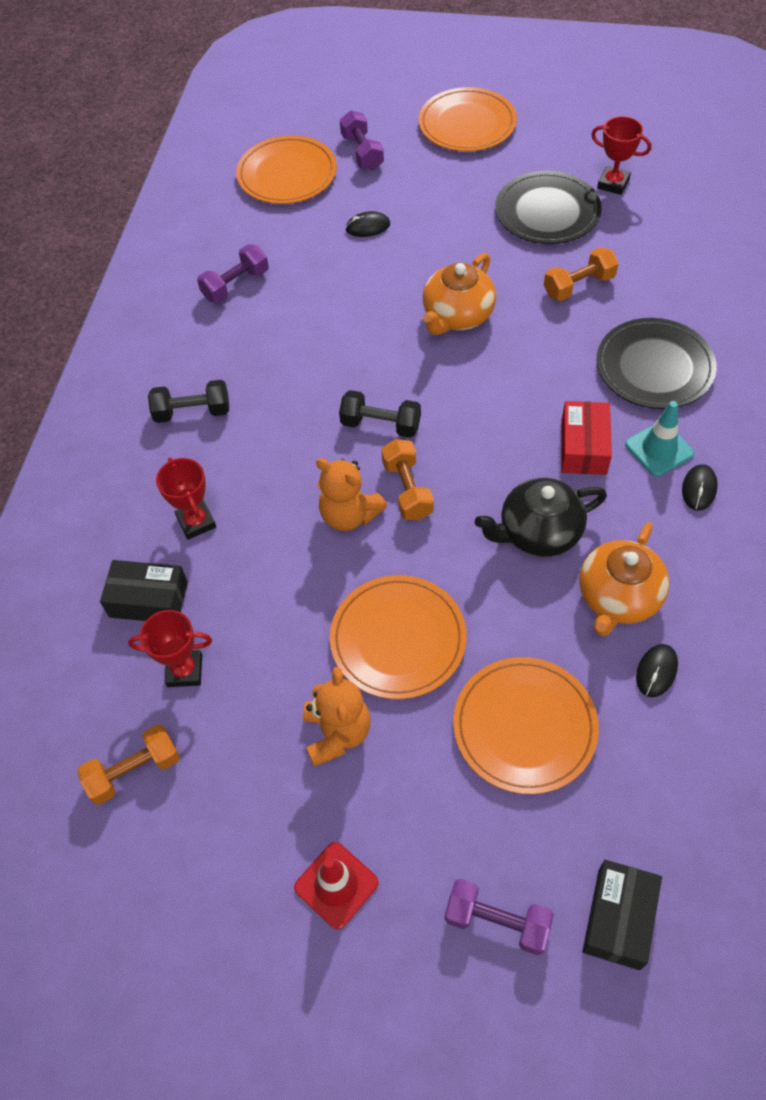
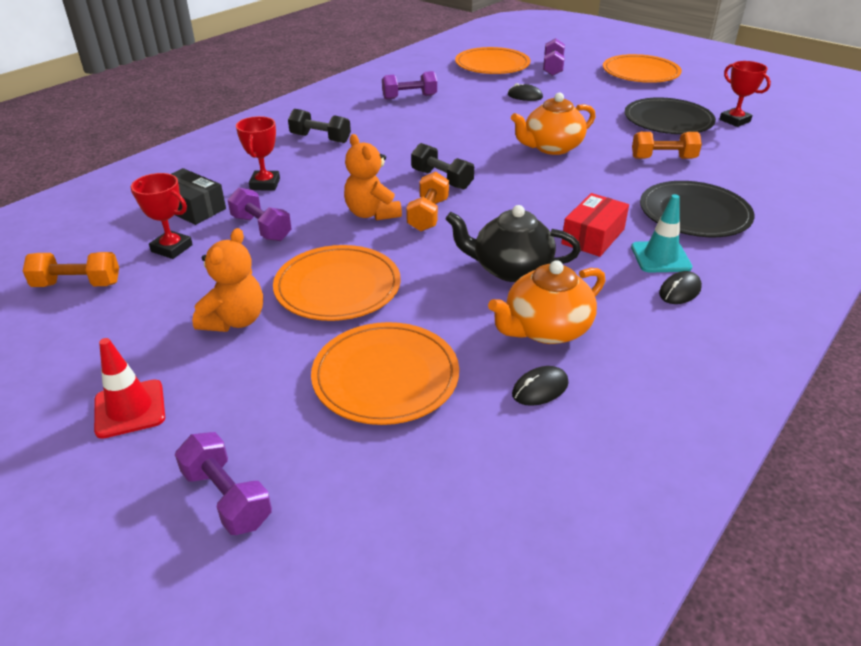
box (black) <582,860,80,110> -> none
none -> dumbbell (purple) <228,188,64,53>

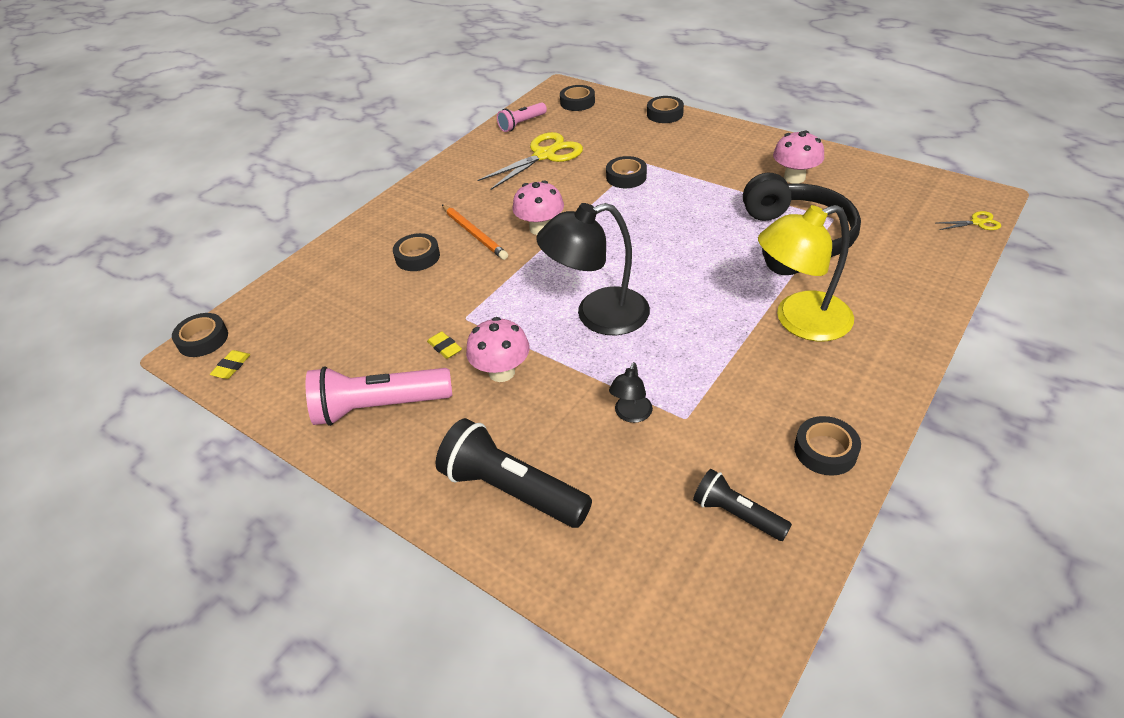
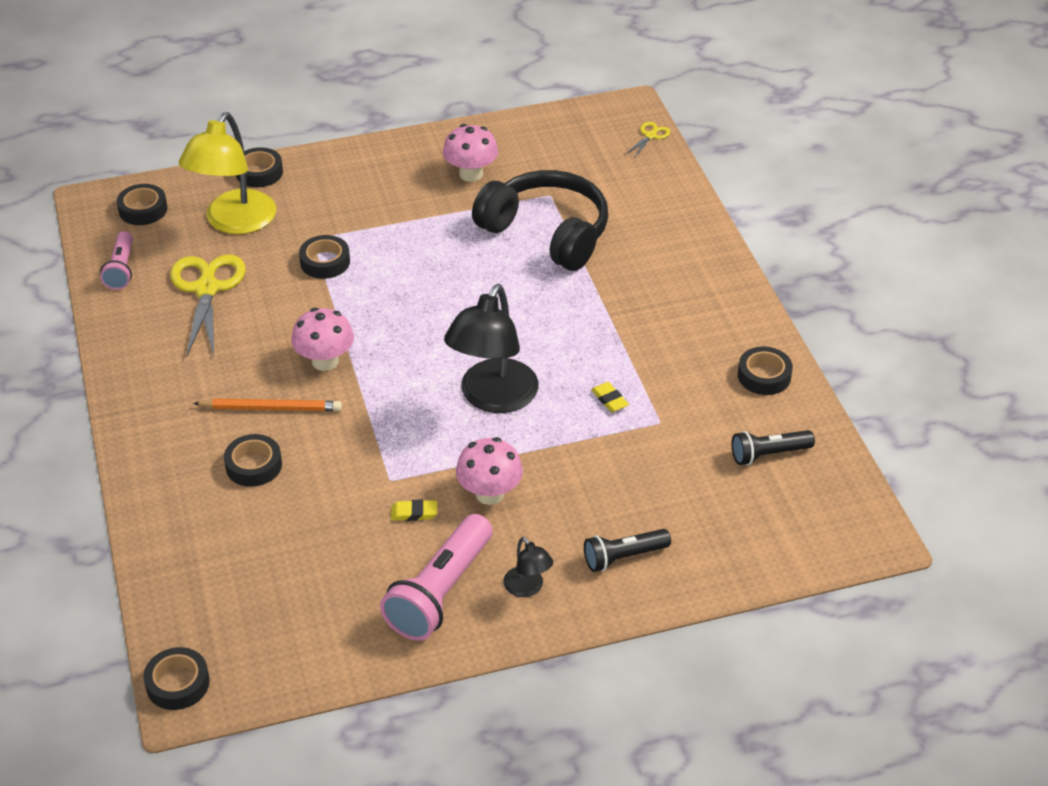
eraser (yellow) <210,350,40,29> -> eraser (yellow) <591,382,38,30>, moved
lamp (black) <609,362,44,61> -> lamp (black) <503,537,50,60>, moved
lamp (yellow) <758,205,96,136> -> lamp (yellow) <179,112,97,122>, moved
flashlight (black) <436,418,156,110> -> flashlight (black) <584,529,87,43>, x0.58

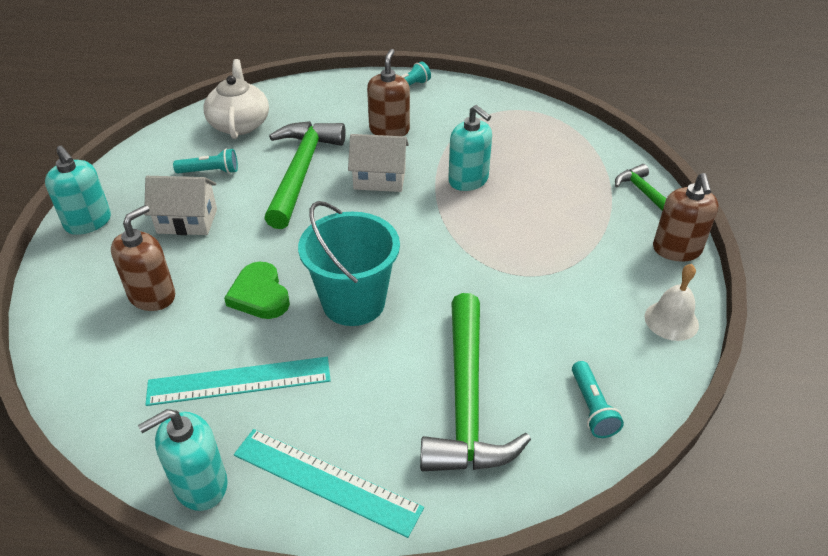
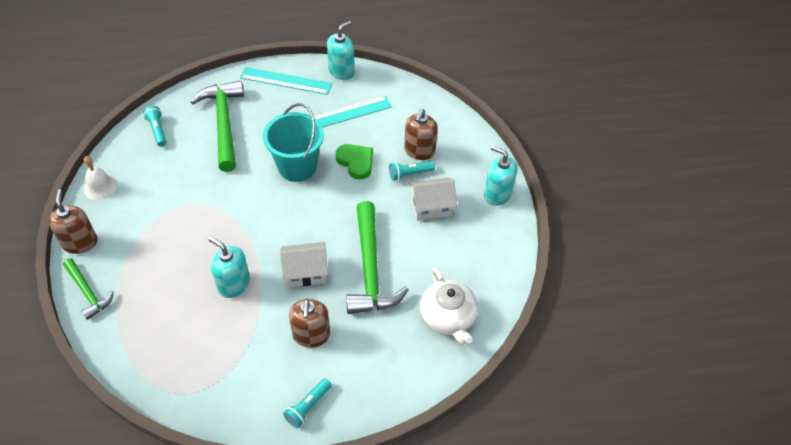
flashlight (turquoise) <173,148,65,26> -> flashlight (turquoise) <389,161,46,20>, moved

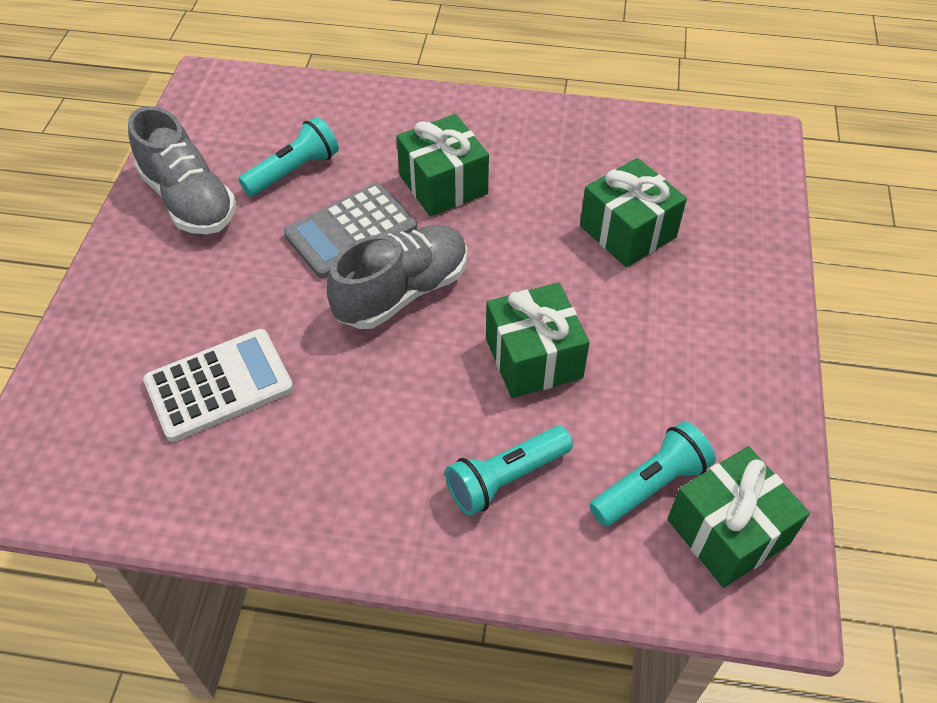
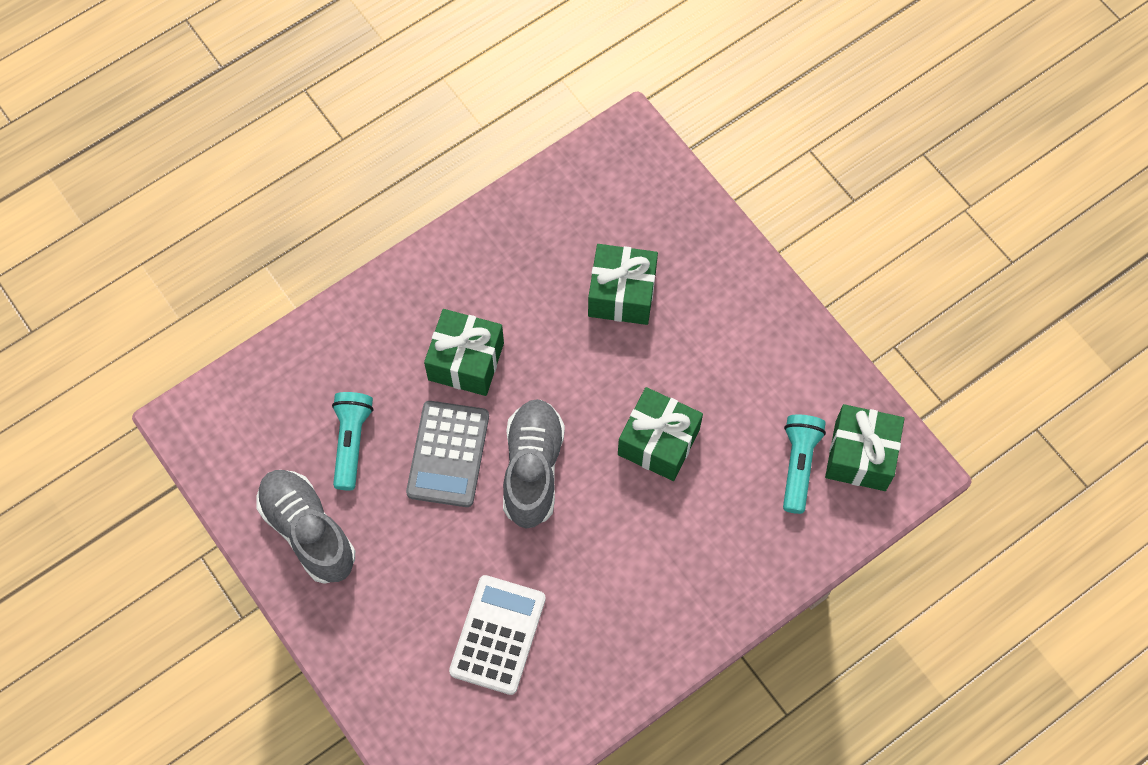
flashlight (turquoise) <445,426,128,90> -> none
shoe (grey) <128,106,108,128> -> shoe (grey) <256,470,99,114>, 135 degrees counterclockwise

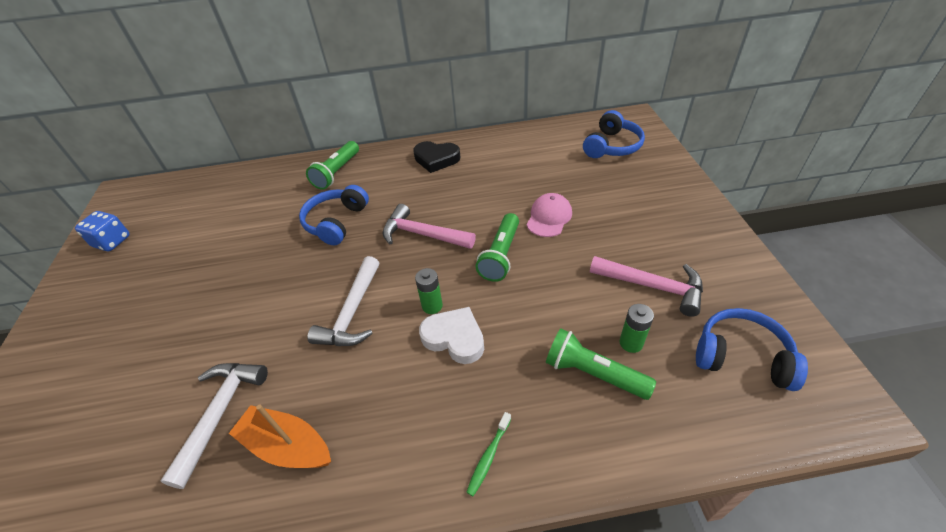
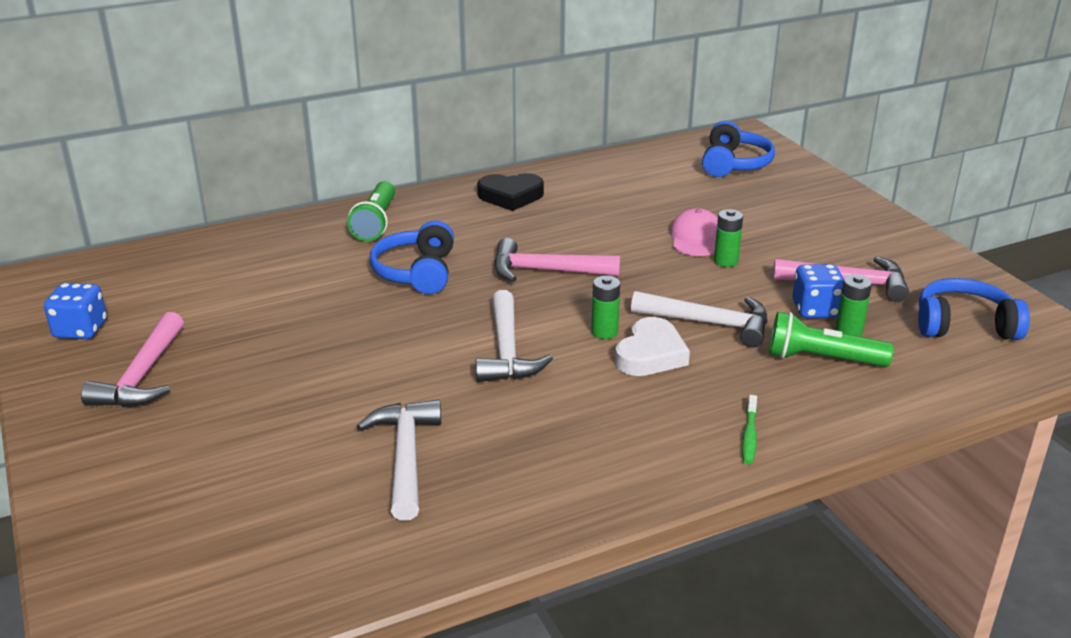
boat (orange) <229,404,102,64> -> none
flashlight (green) <475,213,44,69> -> none
none -> hammer (pink) <81,312,103,95>
none -> hammer (white) <631,291,137,57>
none -> battery (green) <714,209,29,58>
none -> dice (blue) <792,264,52,54>
heart (white) <419,307,65,57> -> heart (white) <615,317,75,59>, 105 degrees clockwise

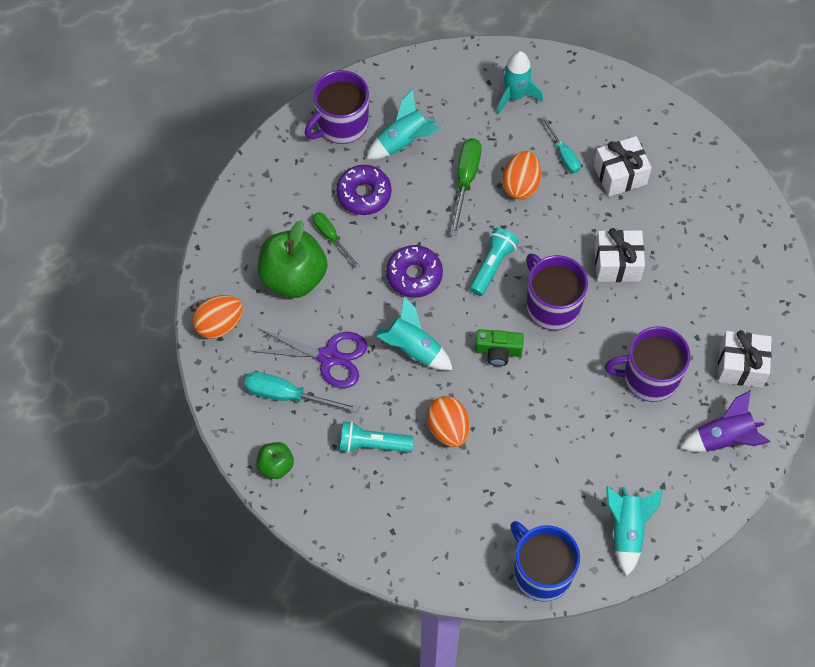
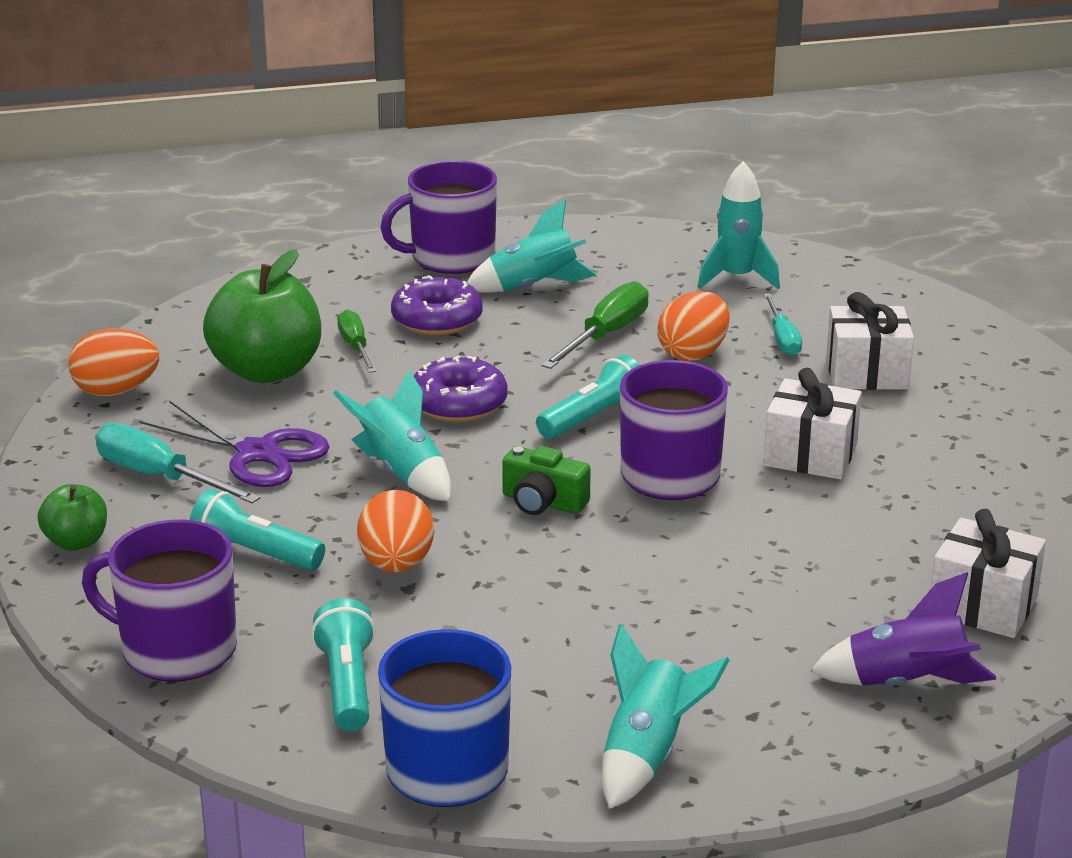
none -> flashlight (turquoise) <311,598,65,133>
mug (purple) <605,326,85,76> -> mug (purple) <82,519,155,163>, moved

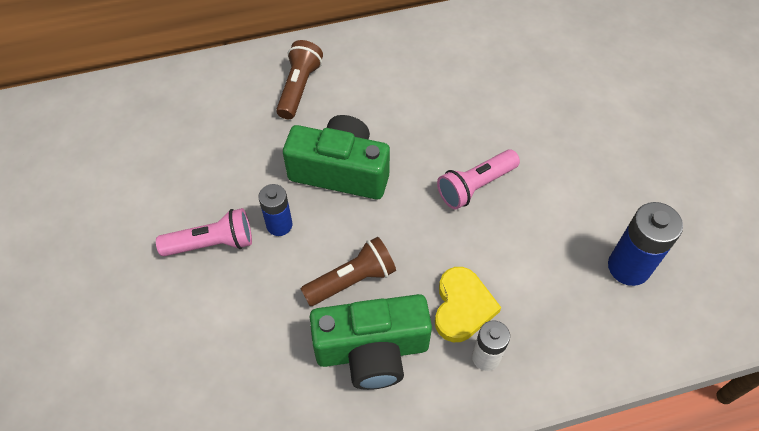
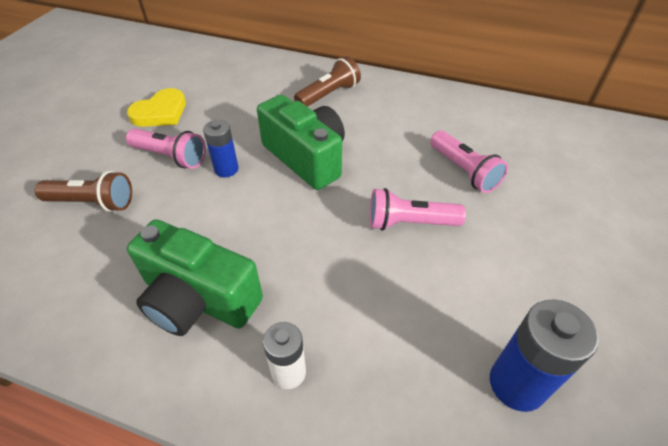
none -> flashlight (pink) <430,131,78,62>
flashlight (brown) <301,237,95,69> -> flashlight (brown) <35,171,97,41>, moved
heart (yellow) <435,267,66,75> -> heart (yellow) <127,88,59,39>, moved

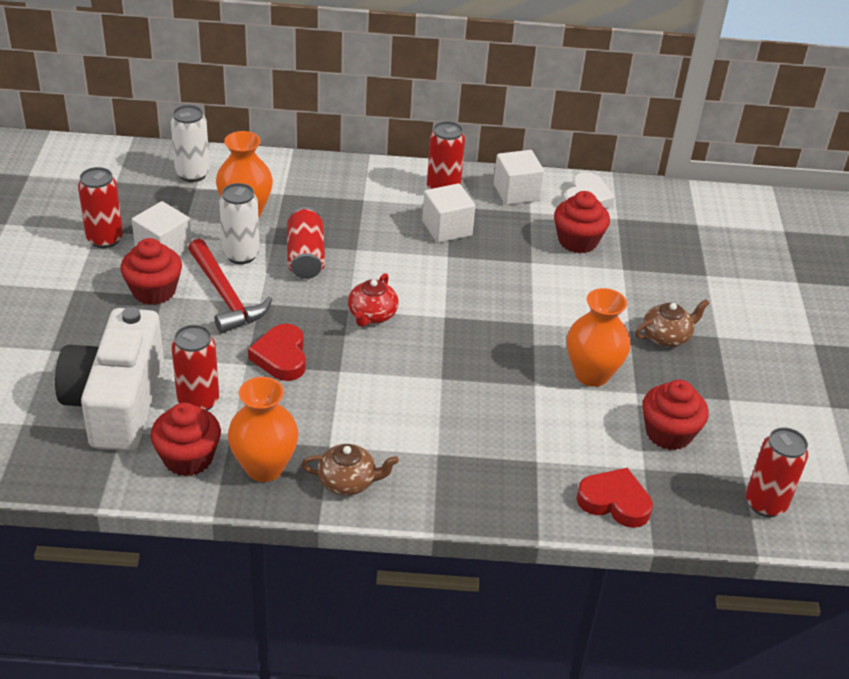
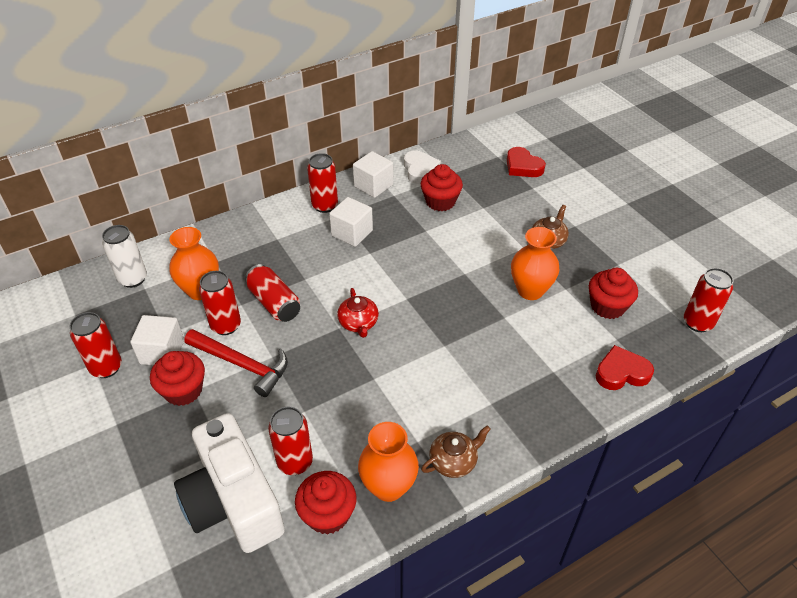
heart (red) <248,324,58,57> -> heart (red) <507,147,39,30>, moved
can (white) <219,183,41,81> -> can (red) <199,271,42,64>

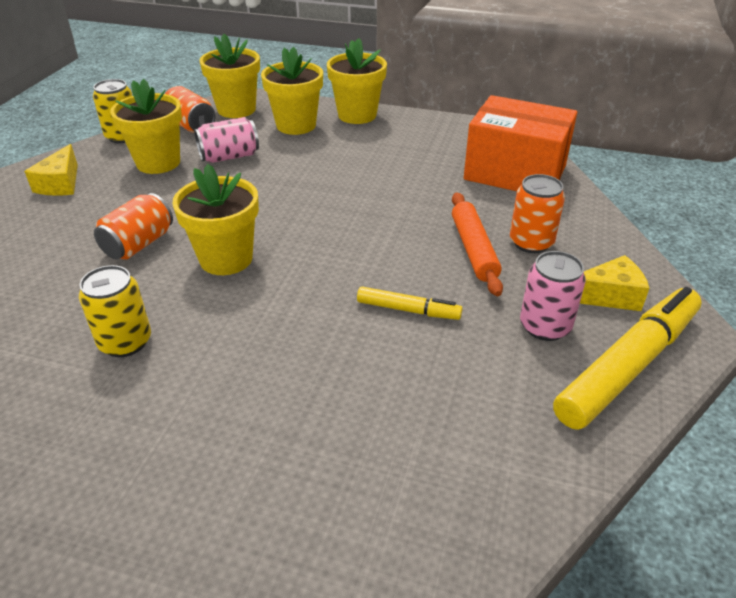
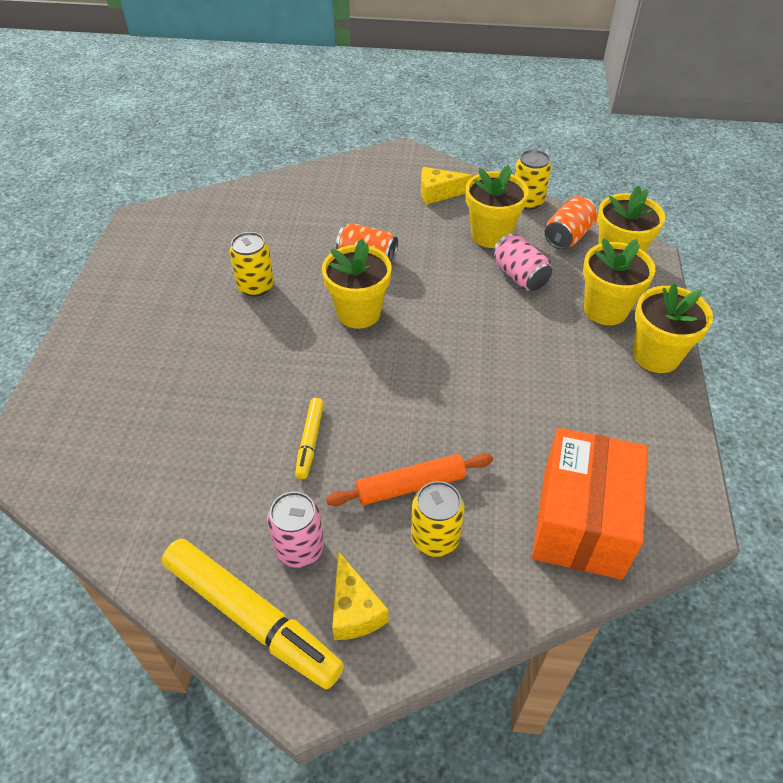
can (orange) <510,174,55,79> -> can (yellow) <411,481,53,76>

